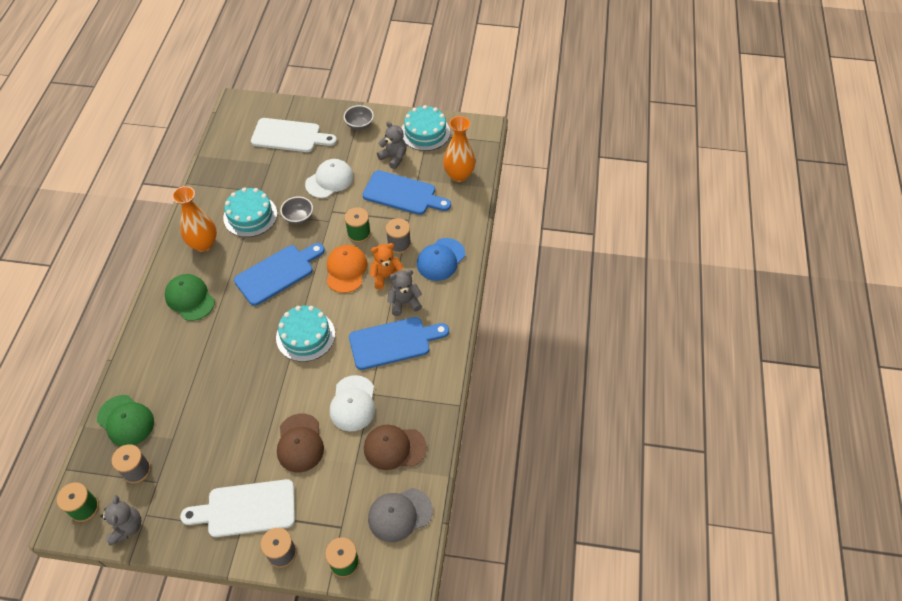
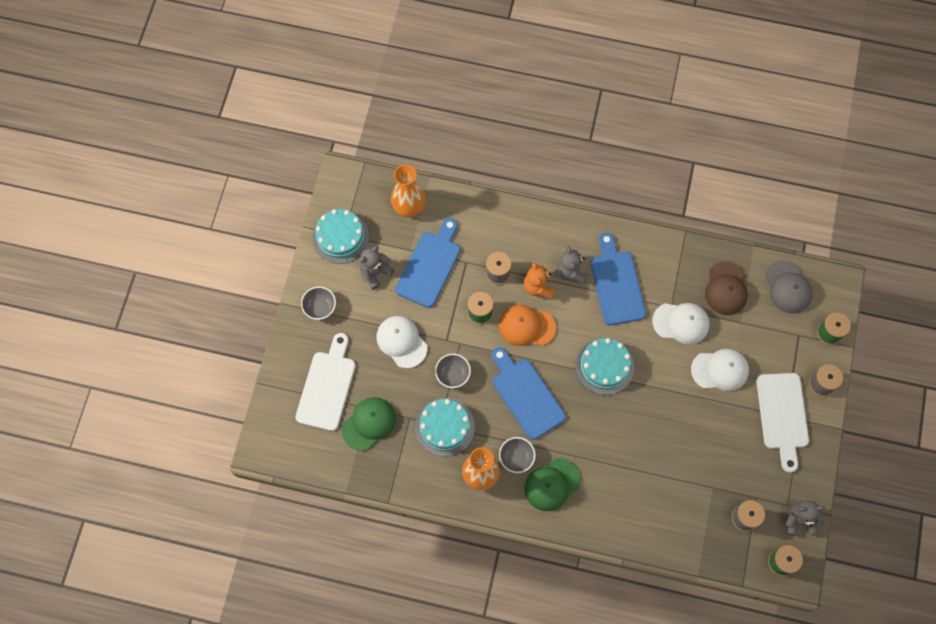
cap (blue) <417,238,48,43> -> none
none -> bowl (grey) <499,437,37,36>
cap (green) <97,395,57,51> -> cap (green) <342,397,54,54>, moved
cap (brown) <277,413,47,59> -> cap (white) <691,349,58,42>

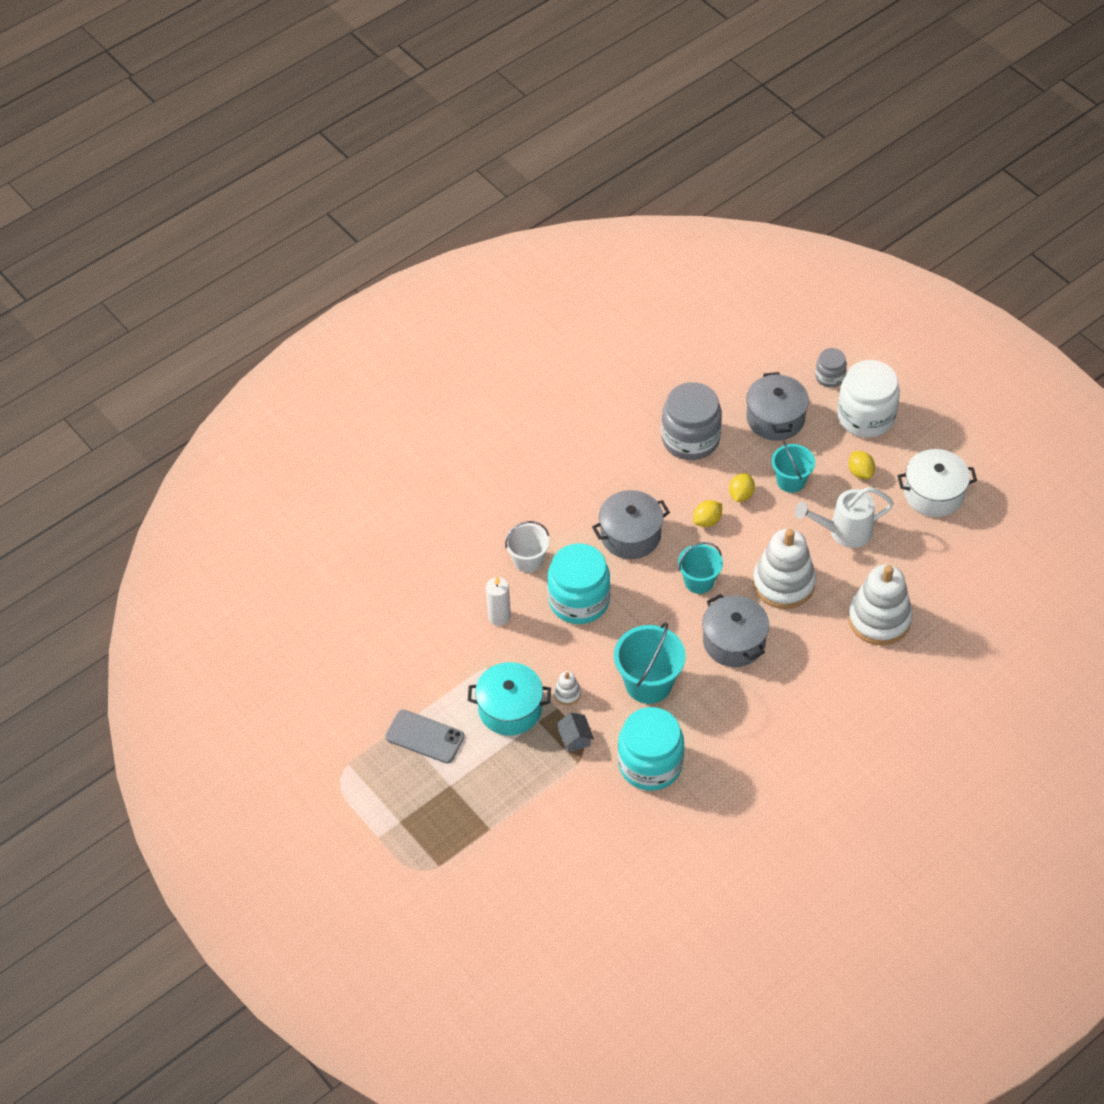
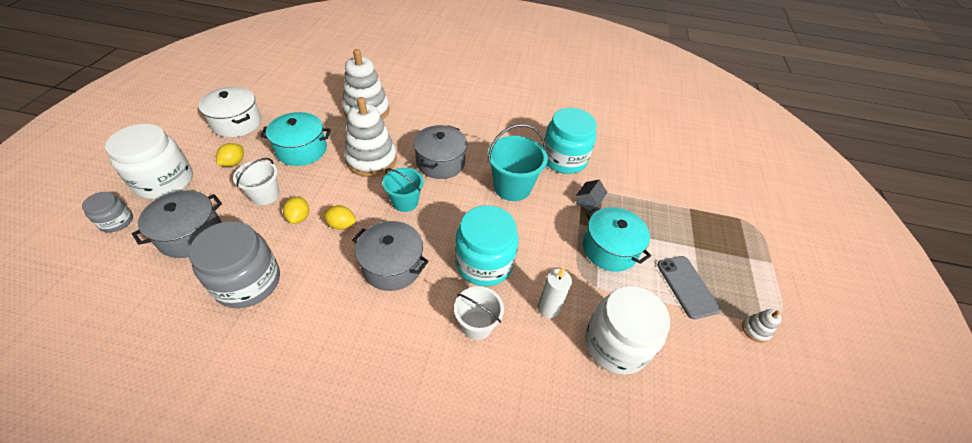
none -> jar (white) <585,286,85,89>
stacking toy (white) <554,671,27,34> -> stacking toy (white) <742,309,40,34>, moved
watering can (white) <795,487,99,61> -> pot (turquoise) <260,112,71,54>
bucket (turquoise) <772,441,43,52> -> bucket (white) <233,158,46,47>
lemon (yellow) <729,473,26,29> -> lemon (yellow) <283,197,26,27>, 75 degrees counterclockwise

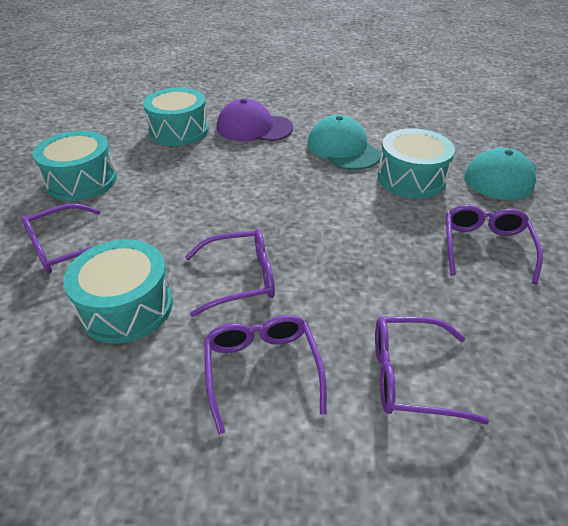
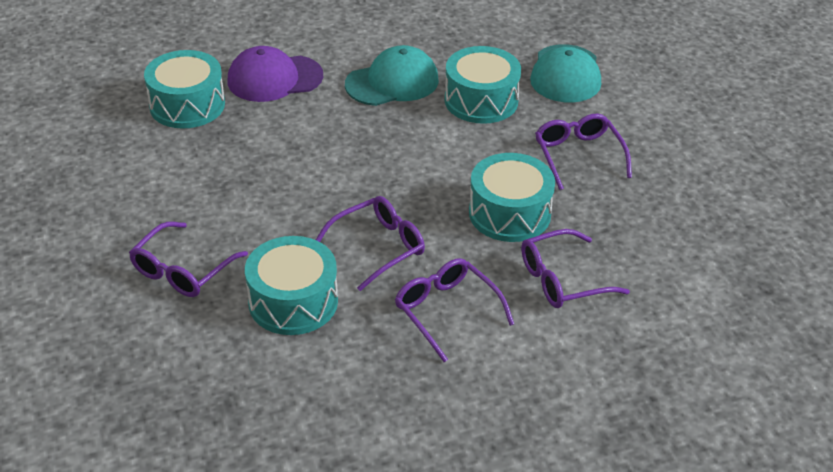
drum (turquoise) <33,131,84,70> -> drum (turquoise) <469,153,86,89>, moved
cap (turquoise) <307,115,74,55> -> cap (turquoise) <345,45,94,61>, 120 degrees clockwise

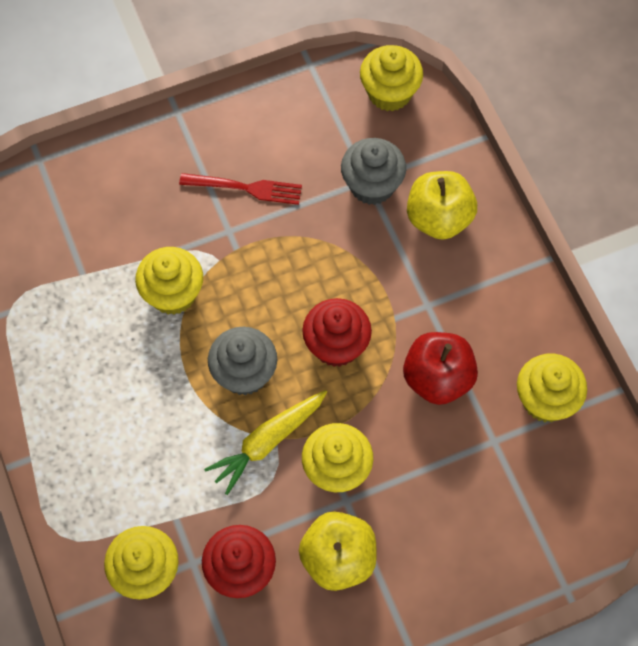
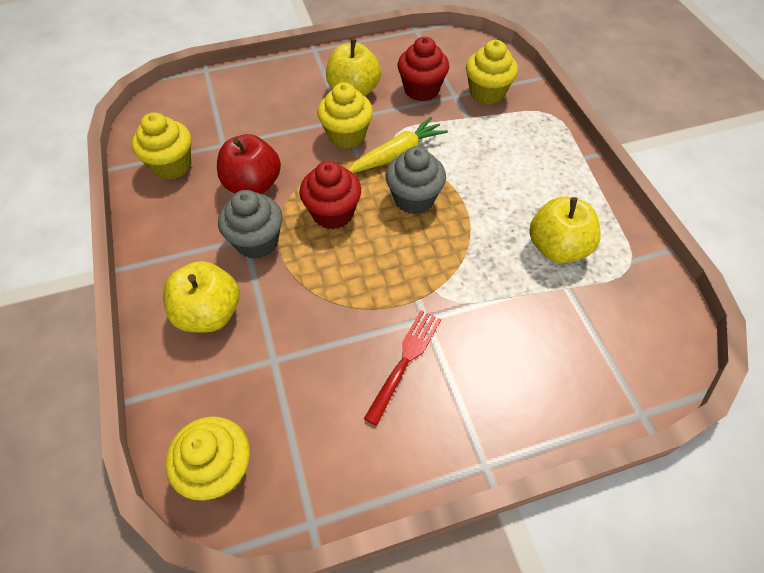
cupcake (yellow) <135,247,68,68> -> none
none -> apple (yellow) <529,196,72,67>
cupcake (grey) <341,138,65,67> -> cupcake (grey) <218,190,65,69>, moved
fork (red) <179,173,123,32> -> fork (red) <364,310,77,116>, 105 degrees clockwise

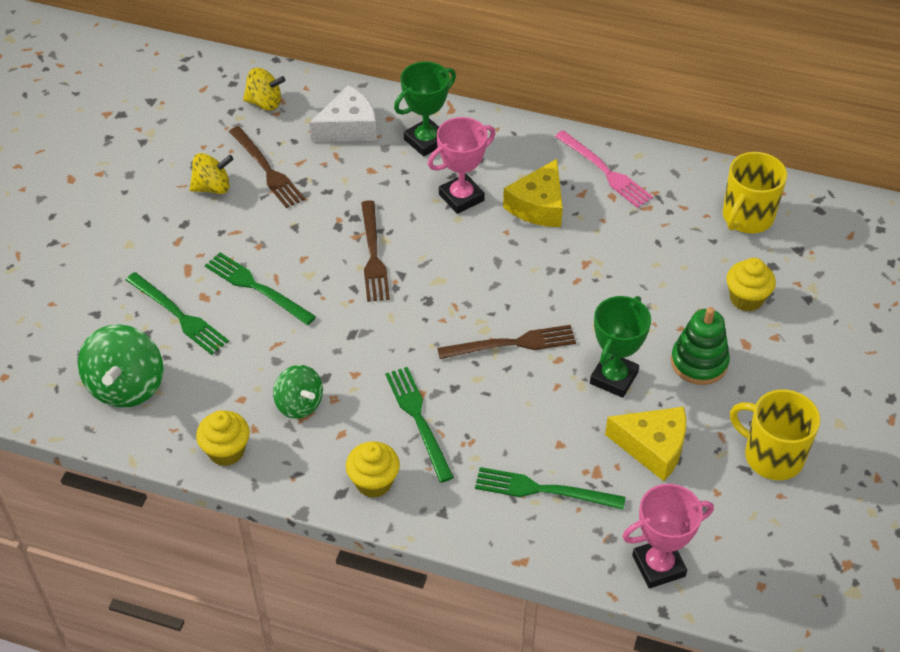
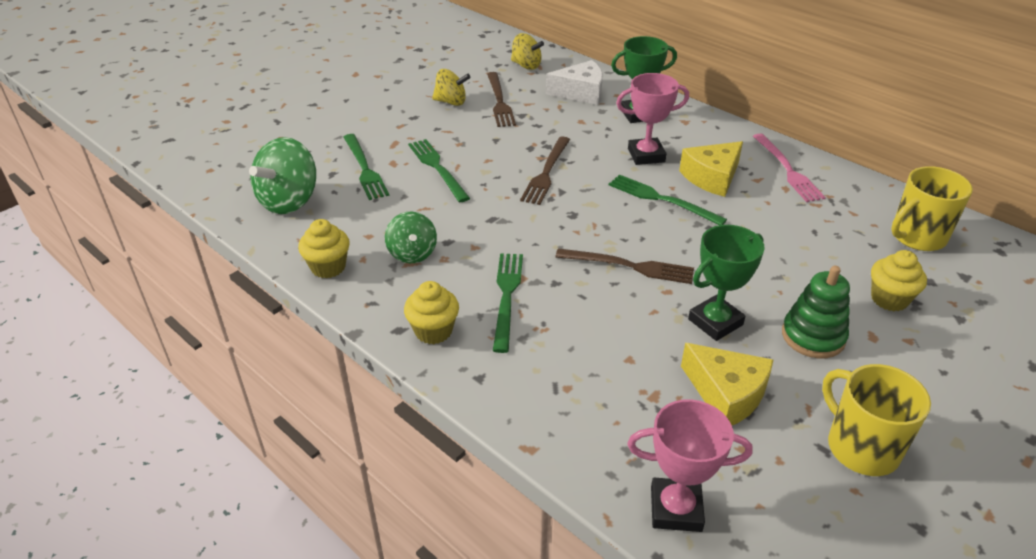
fork (green) <475,467,150,43> -> fork (green) <609,174,118,51>, moved

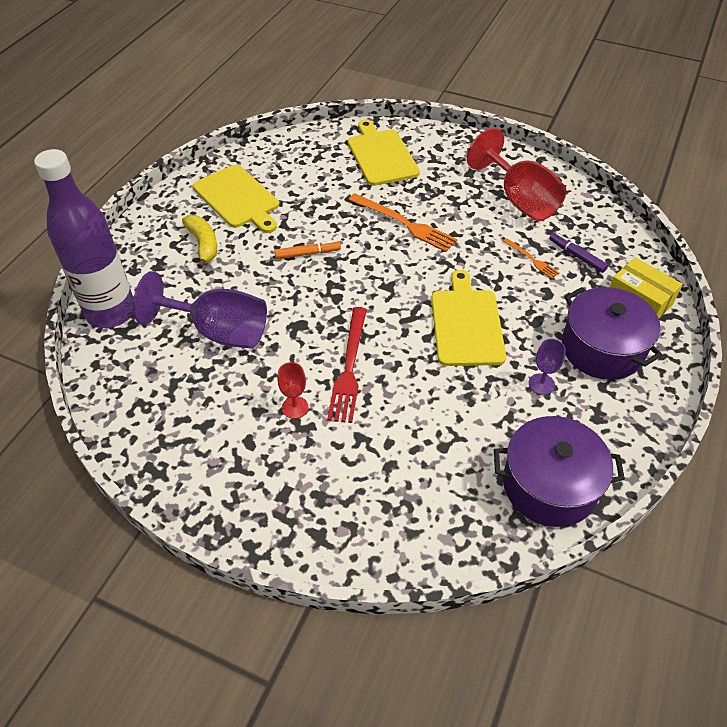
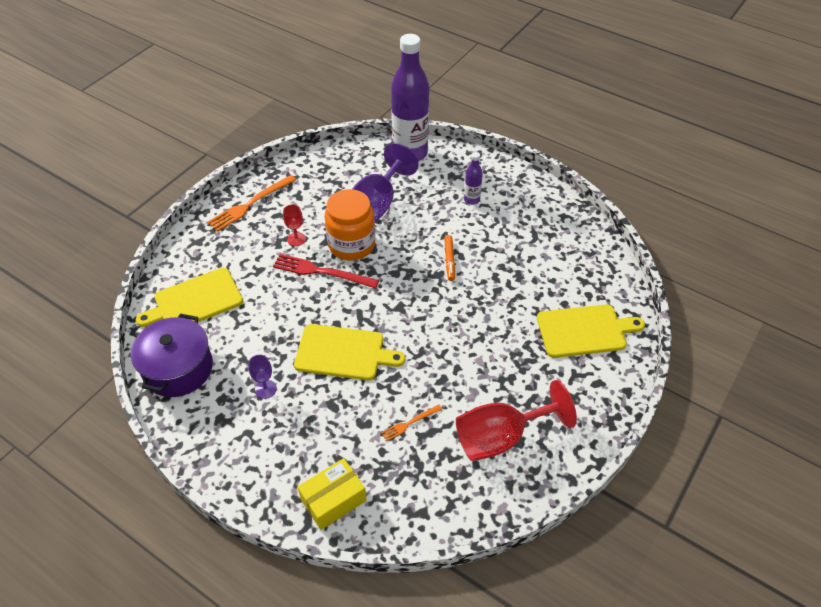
marker (purple) <549,233,59,40> -> none
pot (purple) <562,287,100,93> -> none
none -> jar (orange) <325,189,50,71>
cutting board (yellow) <193,165,86,68> -> cutting board (yellow) <136,268,107,59>, moved
fork (orange) <348,193,109,59> -> fork (orange) <207,175,89,57>, moved
banana (yellow) <182,215,35,53> -> bottle (purple) <464,152,19,53>

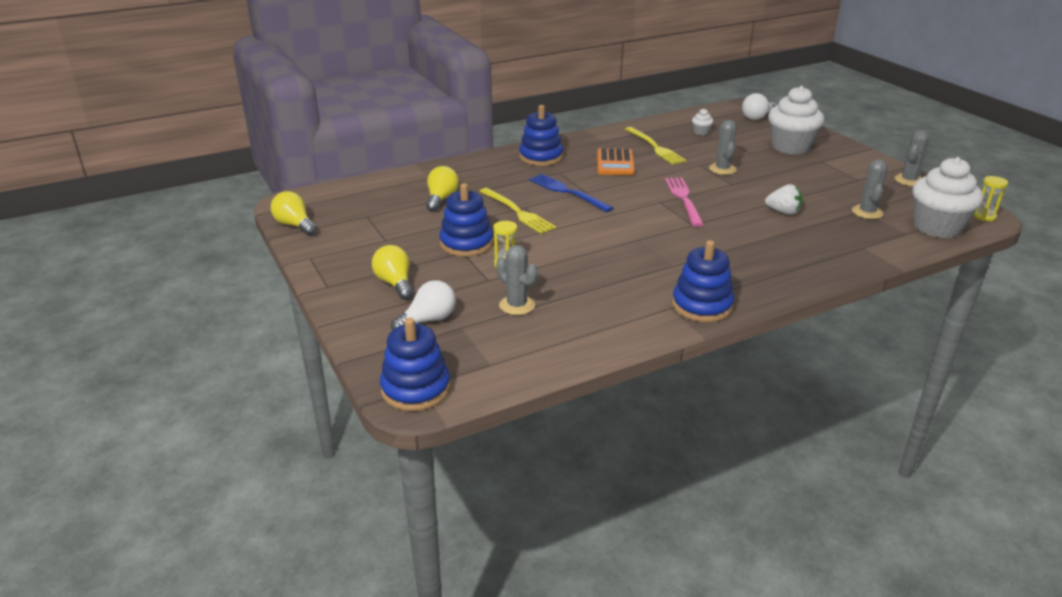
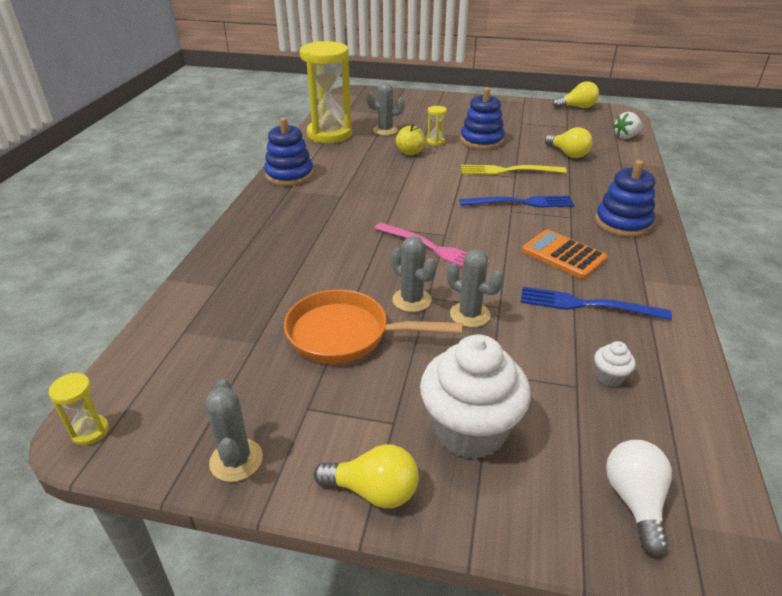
stacking toy (blue) <380,318,70,93> -> none
light bulb (white) <391,280,65,50> -> none
cupcake (white) <912,157,71,81> -> none
none -> pan (orange) <284,289,179,75>
none -> hourglass (yellow) <300,41,52,102>
none -> apple (yellow) <396,123,29,32>
light bulb (yellow) <372,245,42,55> -> light bulb (yellow) <314,444,105,64>, moved
strawberry (white) <765,184,37,31> -> strawberry (white) <613,112,29,27>, moved
cactus (grey) <852,159,36,60> -> cactus (grey) <391,236,45,76>, moved
fork (yellow) <625,127,61,38> -> fork (blue) <521,287,151,33>

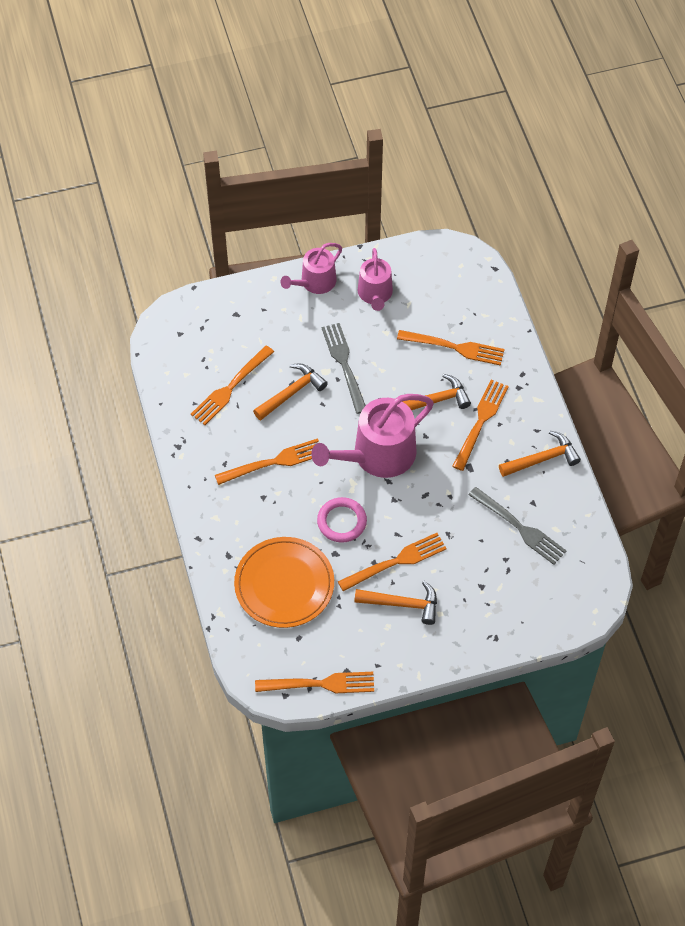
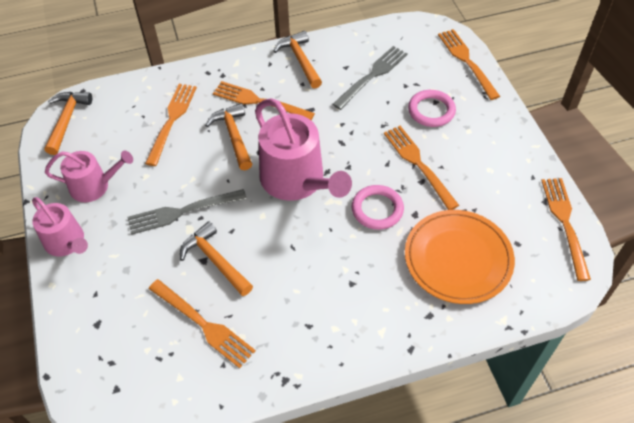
none -> ring (pink) <408,90,48,37>
fork (orange) <215,438,104,47> -> fork (orange) <438,29,62,71>, moved
hammer (orange) <354,581,83,44> -> hammer (orange) <45,92,47,63>, moved

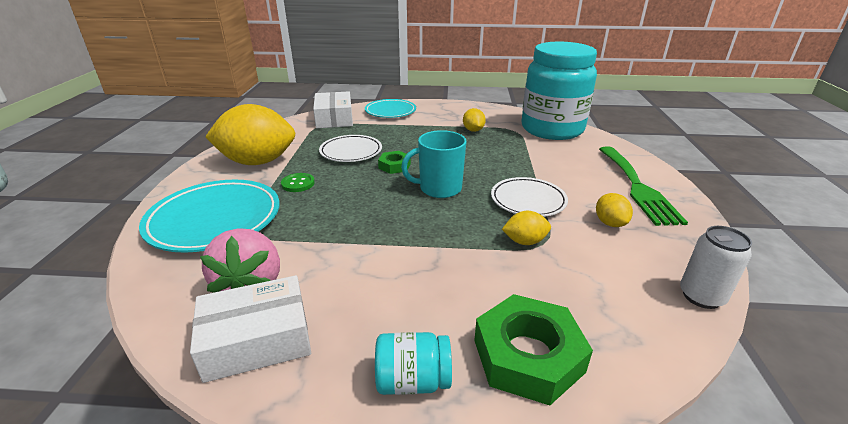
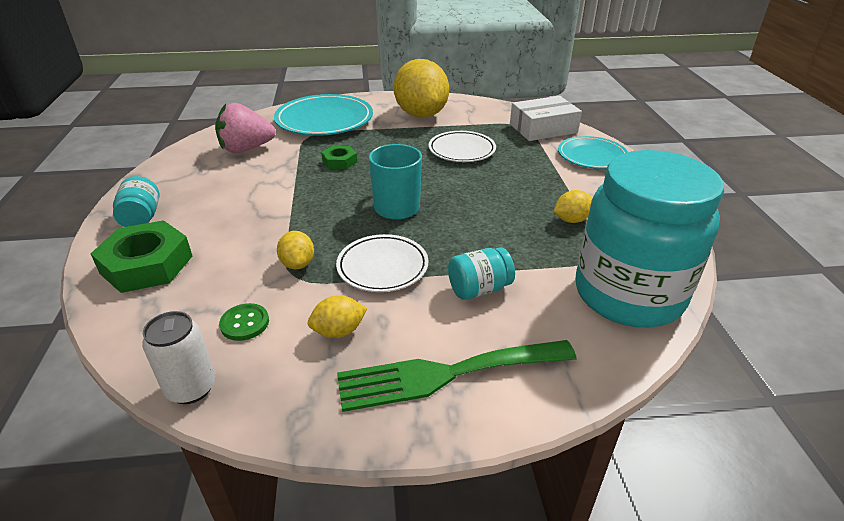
box (white) <190,275,121,108> -> none
none -> jar (turquoise) <448,247,67,53>
button (green) <281,173,34,19> -> button (green) <219,303,50,38>, moved
nut (green) <378,151,33,23> -> nut (green) <321,145,36,24>, moved

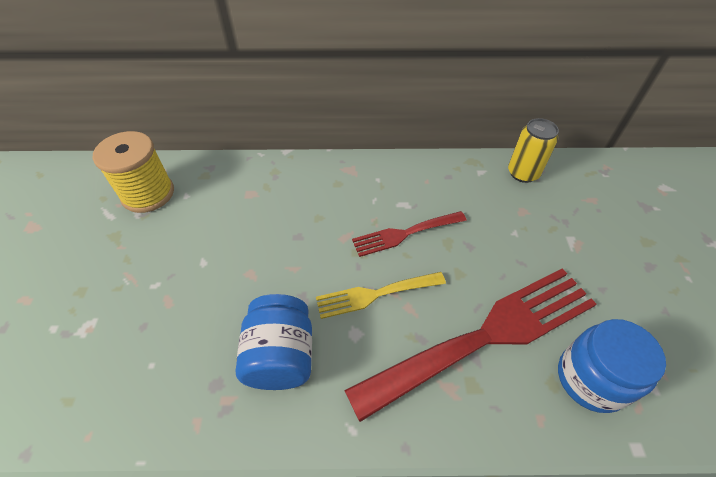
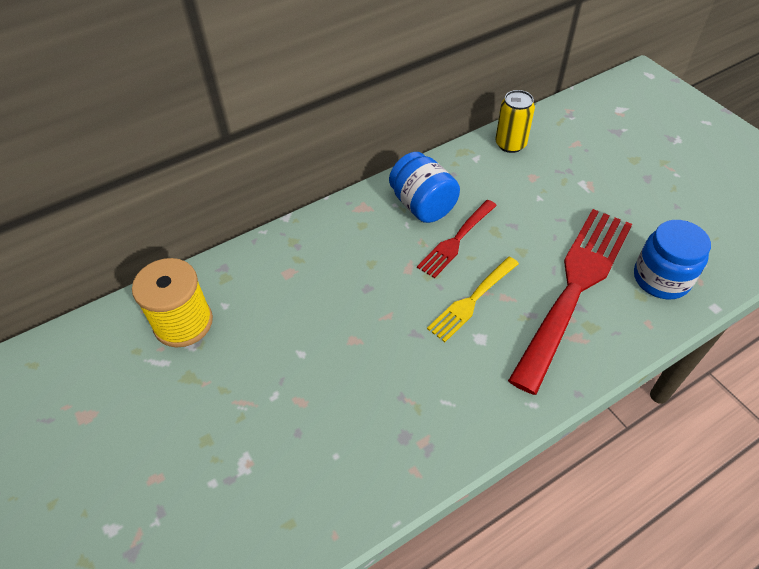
jar (blue) <236,294,76,96> -> jar (blue) <389,152,71,71>, moved

